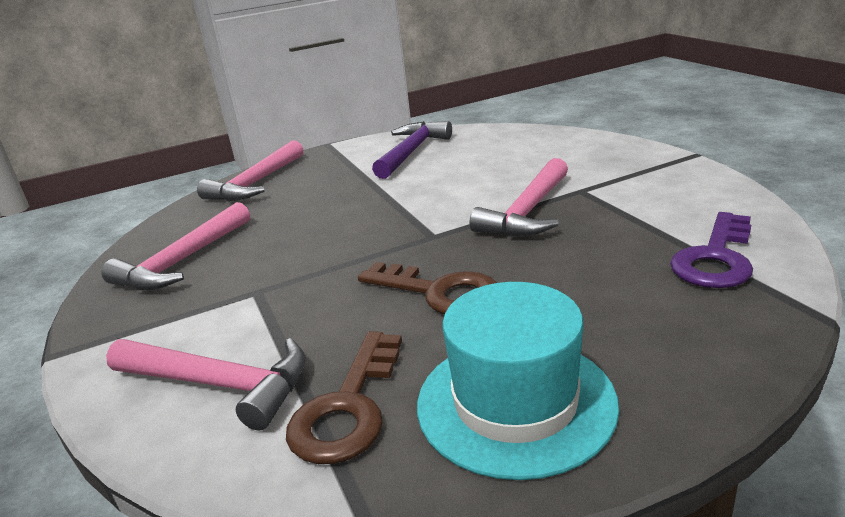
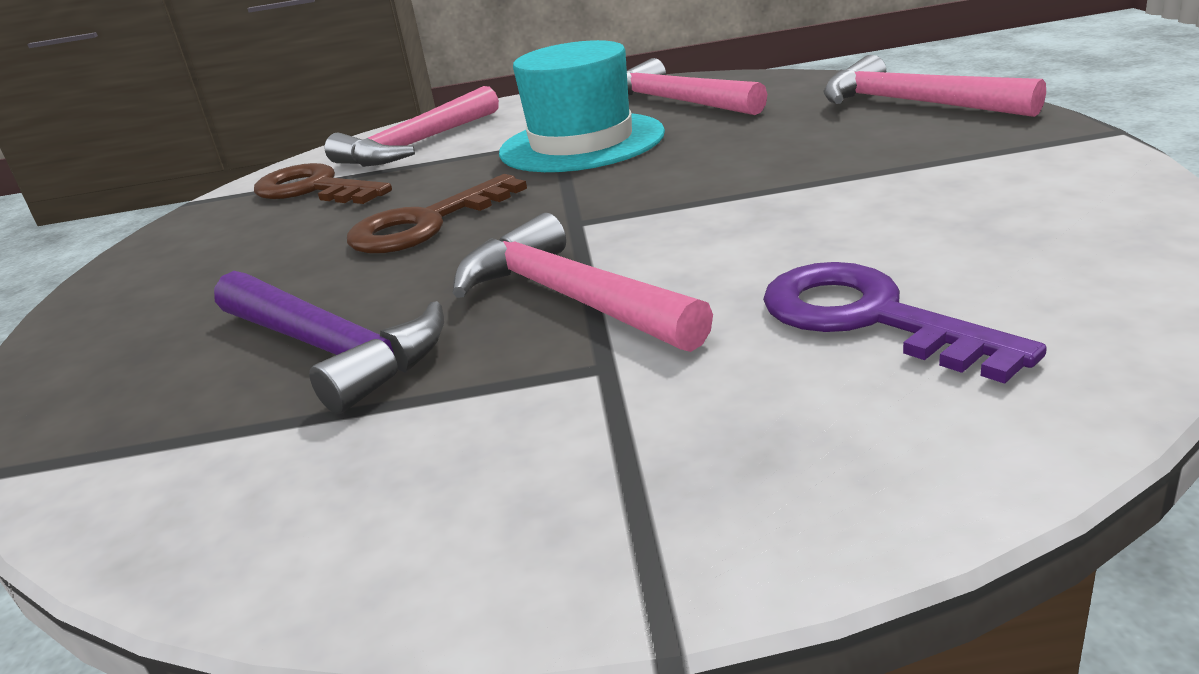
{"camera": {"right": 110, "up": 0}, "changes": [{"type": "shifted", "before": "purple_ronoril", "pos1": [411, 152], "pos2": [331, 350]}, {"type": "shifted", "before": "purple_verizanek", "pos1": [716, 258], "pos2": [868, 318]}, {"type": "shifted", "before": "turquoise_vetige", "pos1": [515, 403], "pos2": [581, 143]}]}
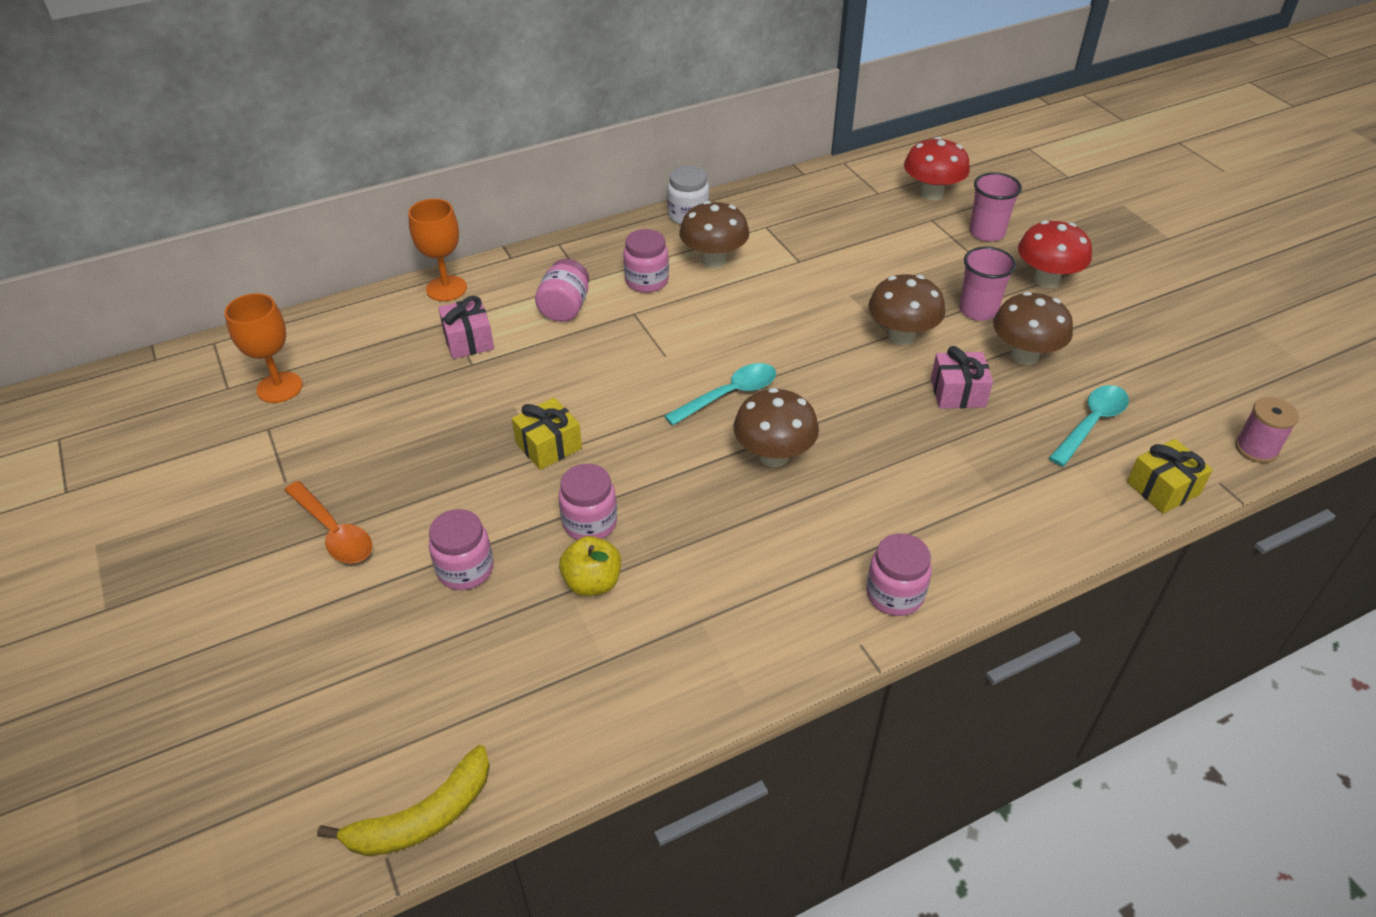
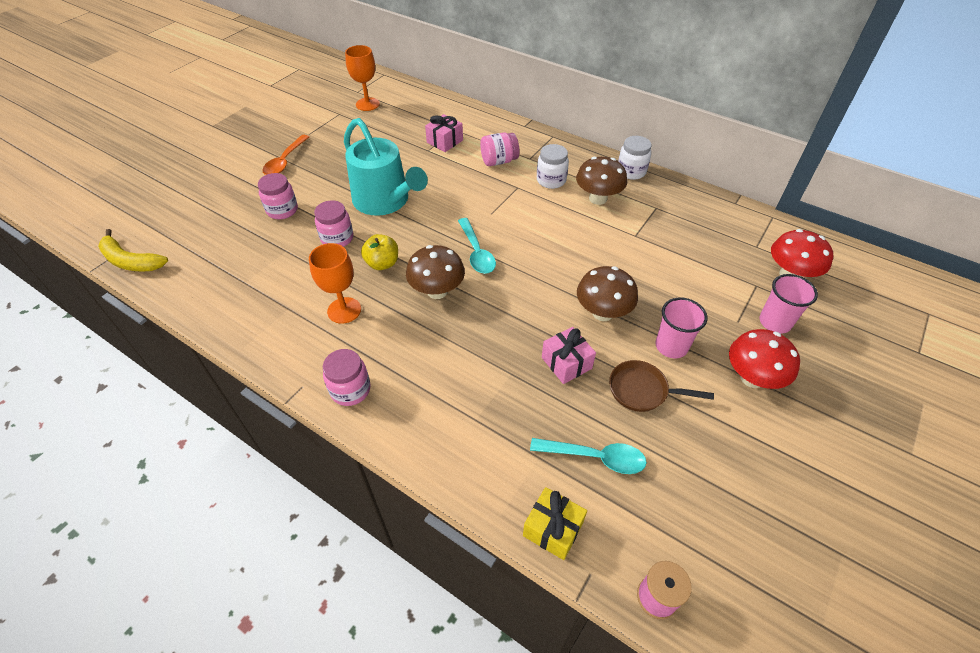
{"camera": {"right": 60, "up": 5}, "changes": [{"type": "shifted", "before": "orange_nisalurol", "pos1": [446, 288], "pos2": [344, 310]}, {"type": "repainted", "before": "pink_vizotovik", "after": "white_vizotovik", "pos1": [646, 281], "pos2": [551, 180]}, {"type": "swapped", "before": "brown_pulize", "after": "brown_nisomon", "pos1": [1024, 355], "pos2": [642, 390]}, {"type": "rotated", "before": "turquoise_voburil", "pos1": [729, 395], "pos2": [476, 252], "turn": 45}, {"type": "swapped", "before": "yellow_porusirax", "after": "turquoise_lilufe", "pos1": [549, 446], "pos2": [385, 201]}, {"type": "shifted", "before": "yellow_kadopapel", "pos1": [592, 583], "pos2": [382, 263]}]}
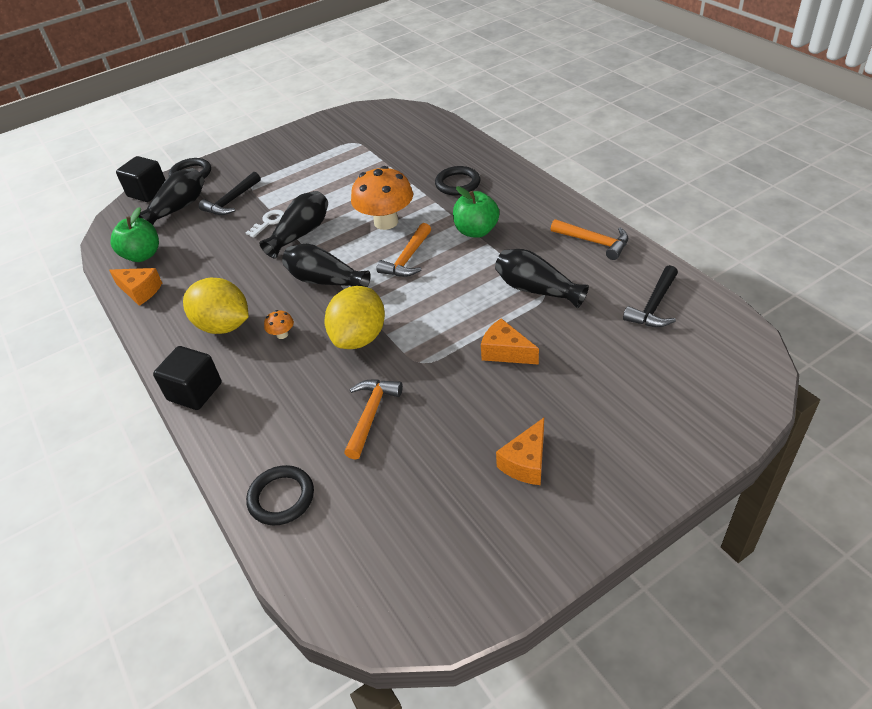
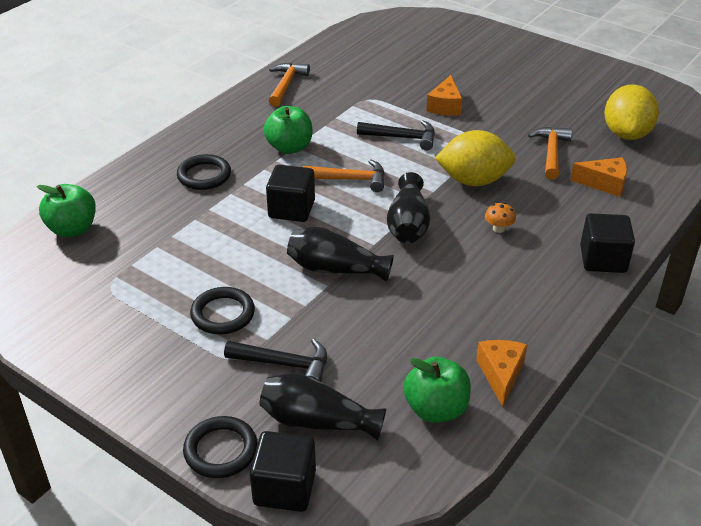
{"camera": {"right": -115, "up": -5}, "changes": [{"type": "swapped", "before": "orange_pulize", "after": "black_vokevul", "pos1": [386, 222], "pos2": [291, 209]}, {"type": "gone", "before": "white_verizanek", "pos1": [269, 222]}, {"type": "gone", "before": "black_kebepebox", "pos1": [536, 289]}, {"type": "shifted", "before": "black_ronoril", "pos1": [654, 306], "pos2": [402, 138]}, {"type": "shifted", "before": "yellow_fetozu", "pos1": [223, 326], "pos2": [626, 134]}, {"type": "rotated", "before": "orange_ronoril", "pos1": [371, 415], "pos2": [551, 153], "turn": 105}, {"type": "shifted", "before": "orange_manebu", "pos1": [526, 462], "pos2": [604, 184]}, {"type": "shifted", "before": "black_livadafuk", "pos1": [281, 498], "pos2": [223, 314]}, {"type": "new", "after": "green_kadopapel", "pos2": [72, 229]}]}
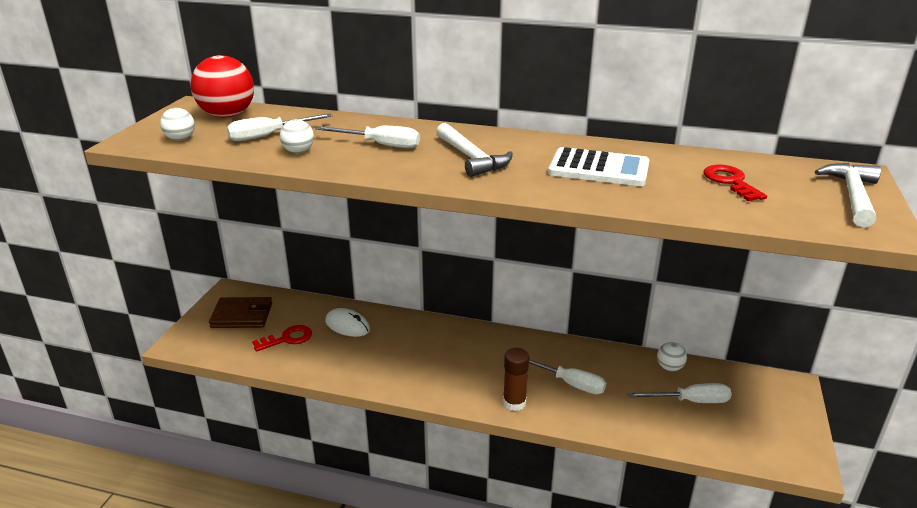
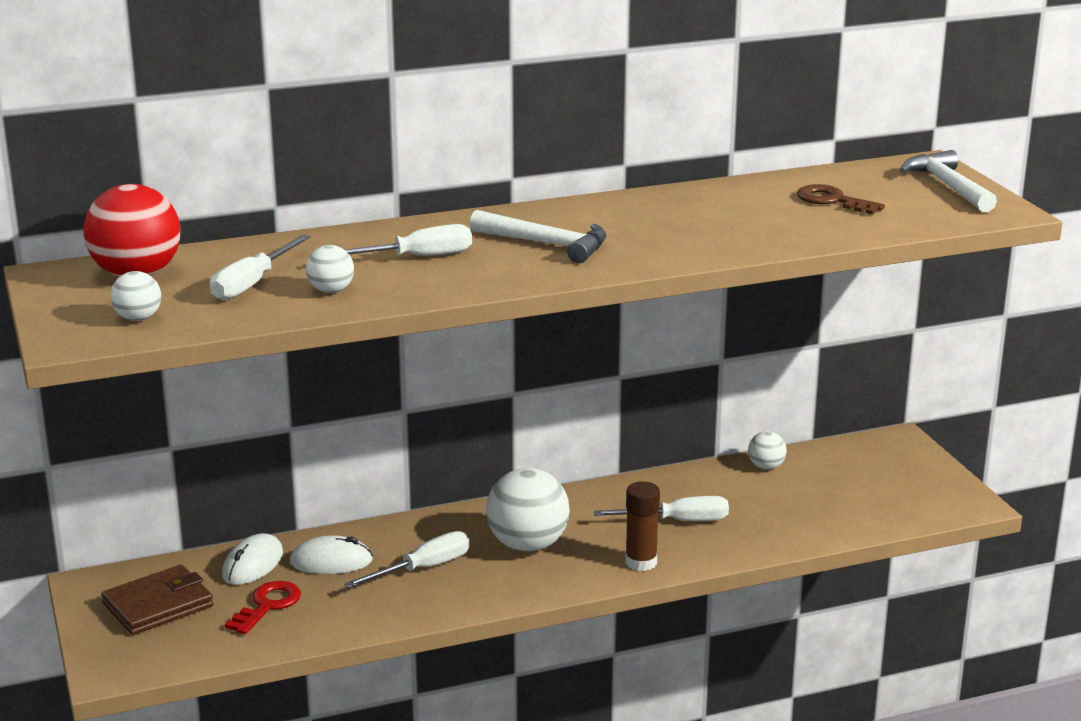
{"camera": {"right": -35, "up": -5}, "changes": [{"type": "gone", "before": "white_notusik", "pos1": [599, 169]}, {"type": "repainted", "before": "red_verizanek", "after": "brown_verizanek", "pos1": [730, 182], "pos2": [833, 201]}, {"type": "shifted", "before": "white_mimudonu", "pos1": [690, 401], "pos2": [423, 568]}, {"type": "new", "after": "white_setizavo", "pos2": [528, 545]}, {"type": "new", "after": "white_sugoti", "pos2": [253, 564]}]}
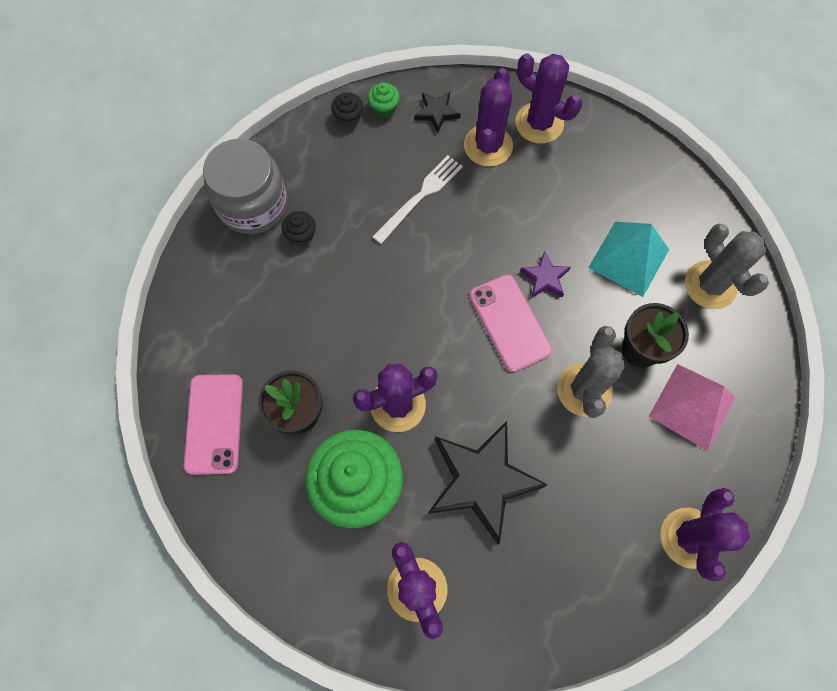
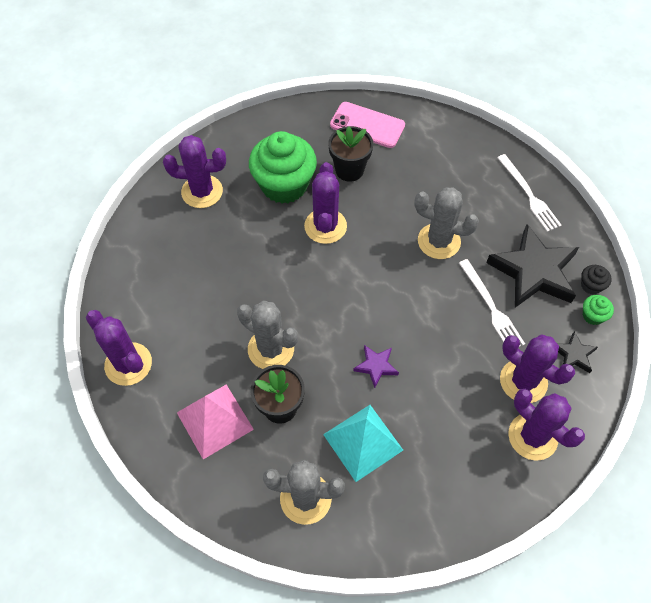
{"camera": {"right": 115, "up": -10}, "changes": [{"type": "rotated", "before": "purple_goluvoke", "pos1": [539, 123], "pos2": [532, 436], "turn": 75}, {"type": "swapped", "before": "grey_vizotovik", "after": "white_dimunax", "pos1": [253, 204], "pos2": [529, 195]}, {"type": "gone", "before": "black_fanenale", "pos1": [301, 235]}, {"type": "gone", "before": "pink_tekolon", "pos1": [509, 323]}, {"type": "shifted", "before": "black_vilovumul", "pos1": [481, 481], "pos2": [534, 271]}, {"type": "new", "after": "grey_goluvoke", "pos2": [439, 241]}]}
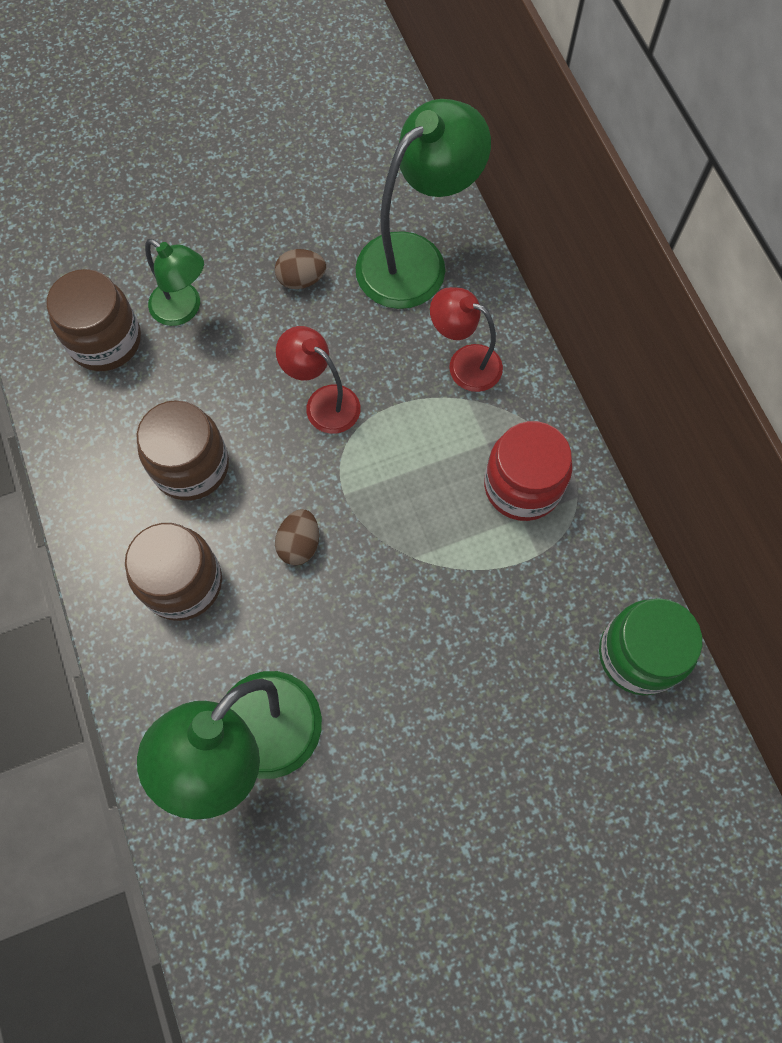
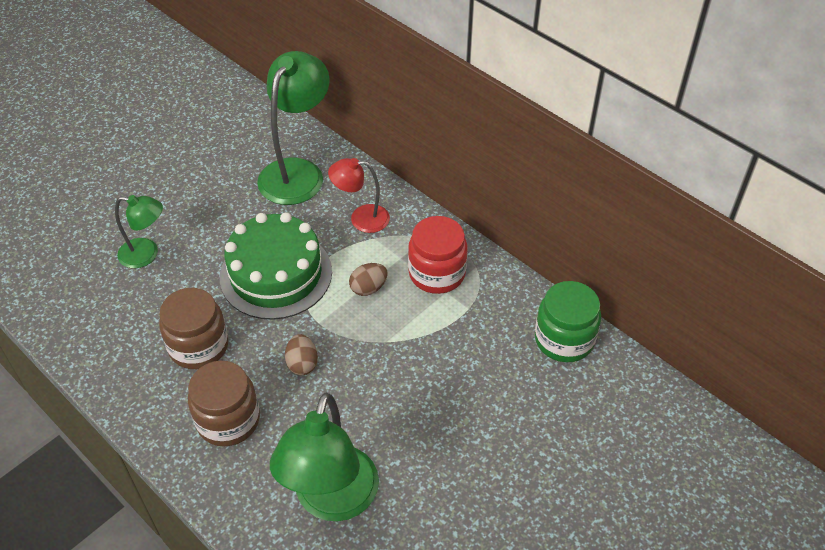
{"camera": {"right": -25, "up": -20}, "changes": [{"type": "shifted", "before": "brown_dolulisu", "pos1": [301, 280], "pos2": [368, 288]}, {"type": "gone", "before": "brown_vizotovik", "pos1": [105, 341]}, {"type": "swapped", "before": "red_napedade", "after": "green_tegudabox", "pos1": [323, 402], "pos2": [276, 274]}]}
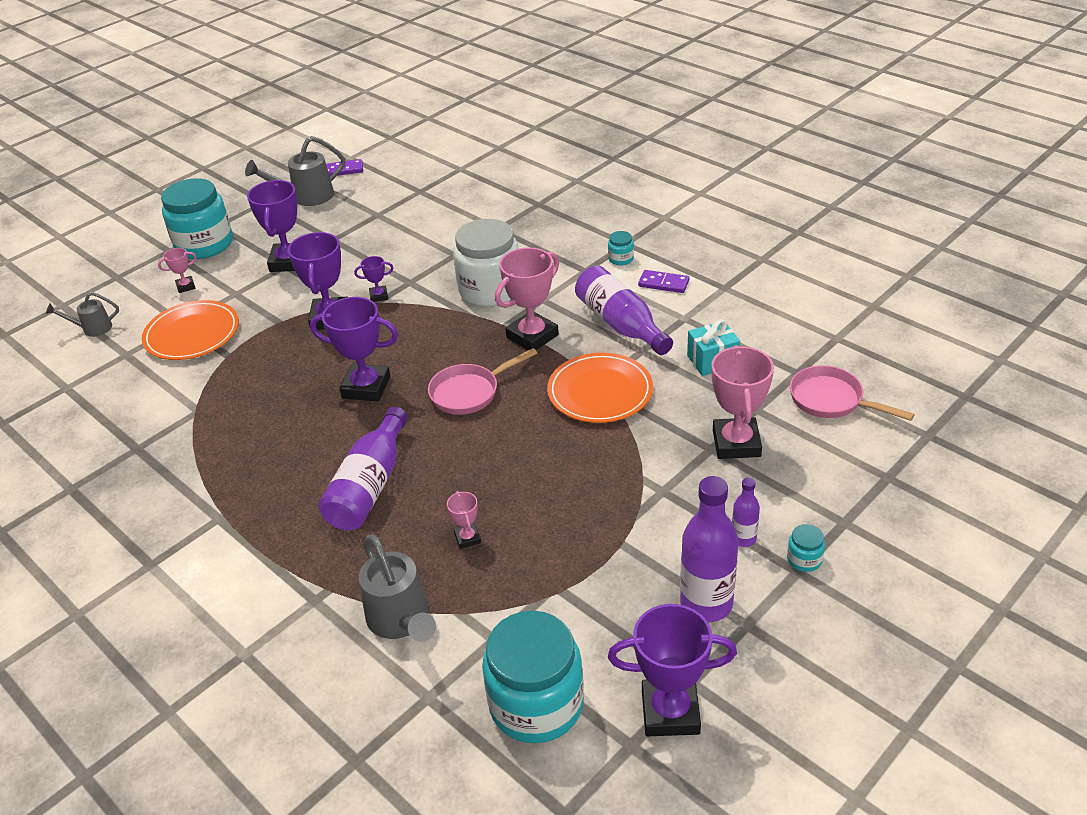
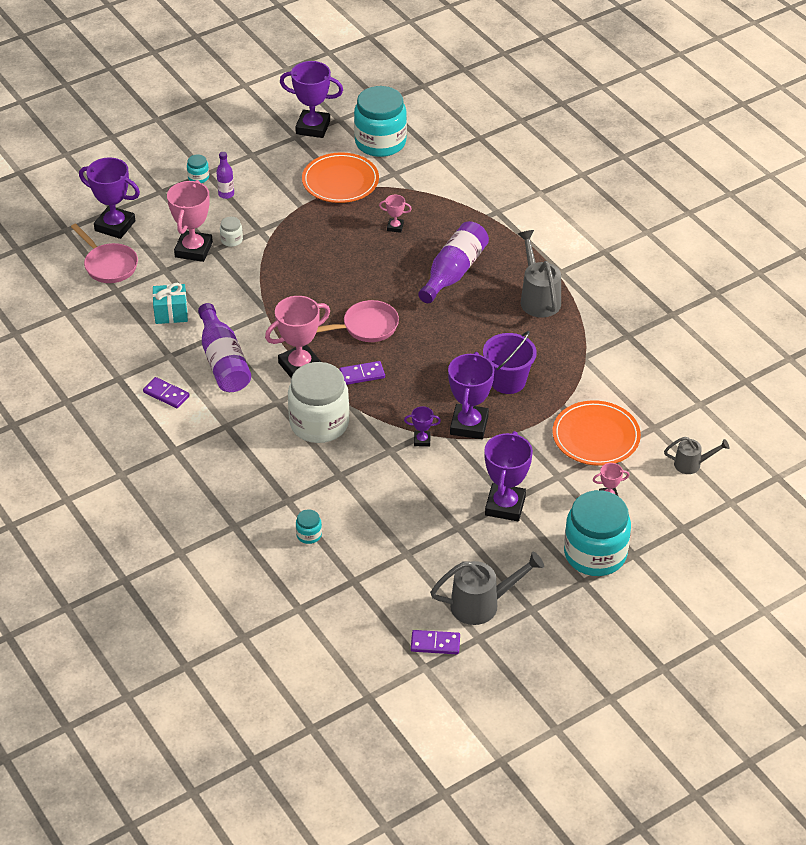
{"camera": {"right": -170, "up": 5}, "changes": [{"type": "shifted", "before": "turquoise_vizotovik", "pos1": [621, 259], "pos2": [309, 535]}, {"type": "shifted", "before": "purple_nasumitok", "pos1": [366, 387], "pos2": [115, 226]}, {"type": "shifted", "before": "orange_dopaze", "pos1": [600, 391], "pos2": [340, 181]}, {"type": "gone", "before": "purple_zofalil", "pos1": [706, 604]}, {"type": "rotated", "before": "pink_nasumitok", "pos1": [467, 538], "pos2": [395, 227], "turn": -75}, {"type": "shifted", "before": "grey_lilufe", "pos1": [401, 620], "pos2": [538, 298]}, {"type": "new", "after": "white_vizotovik", "pos2": [231, 240]}, {"type": "new", "after": "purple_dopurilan", "pos2": [508, 381]}, {"type": "new", "after": "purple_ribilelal", "pos2": [362, 374]}]}
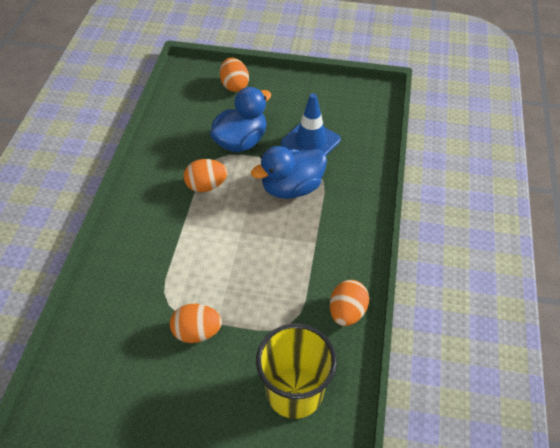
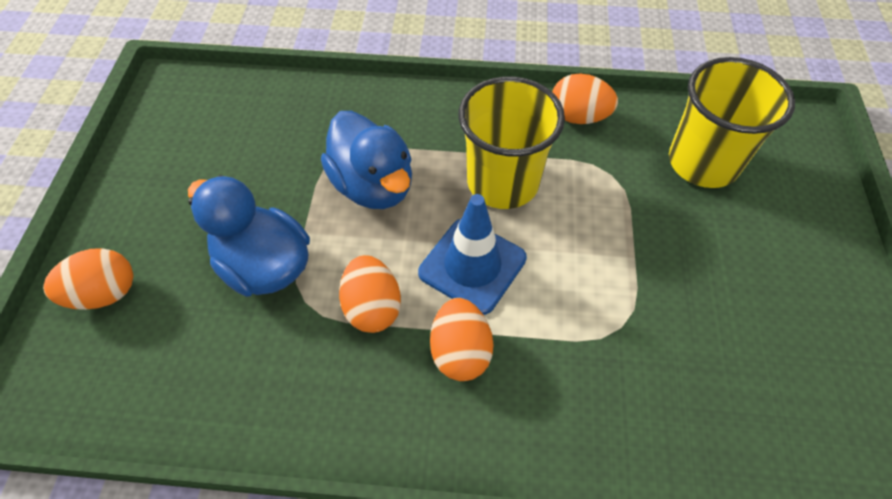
{"camera": {"right": -95, "up": 5}, "changes": [{"type": "shifted", "before": "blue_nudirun", "pos1": [310, 141], "pos2": [472, 265]}, {"type": "shifted", "before": "orange_dolulisu", "pos1": [197, 332], "pos2": [460, 352]}, {"type": "new", "after": "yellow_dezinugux", "pos2": [502, 182]}]}
